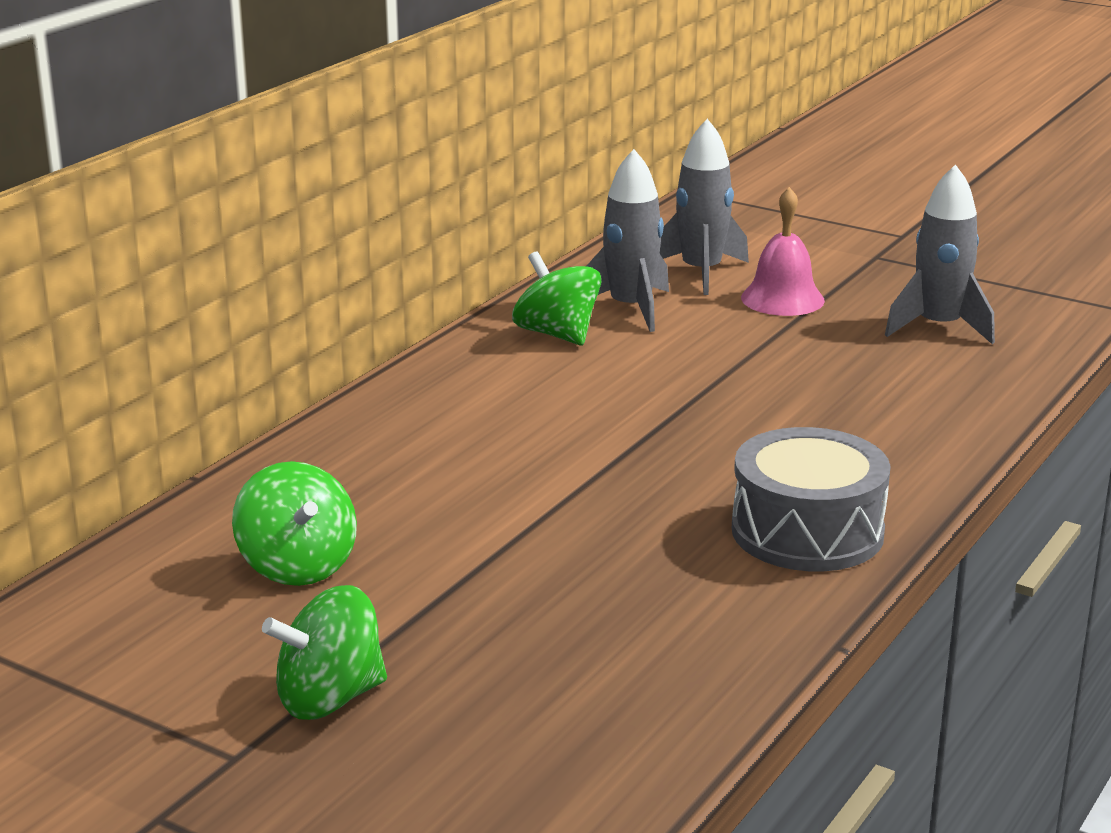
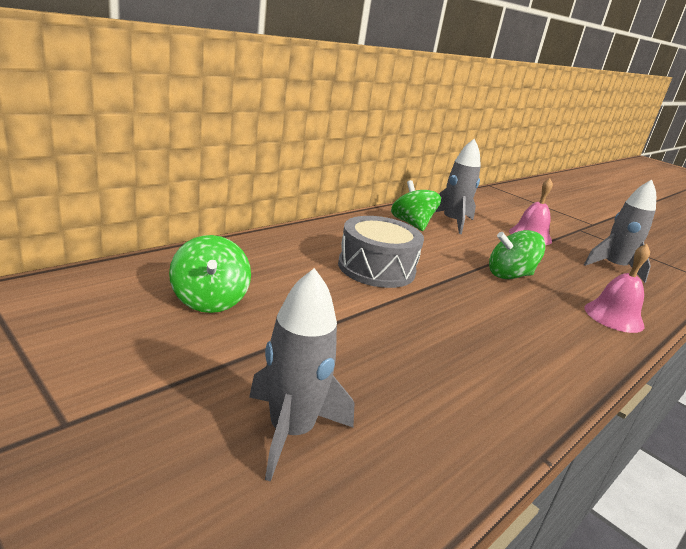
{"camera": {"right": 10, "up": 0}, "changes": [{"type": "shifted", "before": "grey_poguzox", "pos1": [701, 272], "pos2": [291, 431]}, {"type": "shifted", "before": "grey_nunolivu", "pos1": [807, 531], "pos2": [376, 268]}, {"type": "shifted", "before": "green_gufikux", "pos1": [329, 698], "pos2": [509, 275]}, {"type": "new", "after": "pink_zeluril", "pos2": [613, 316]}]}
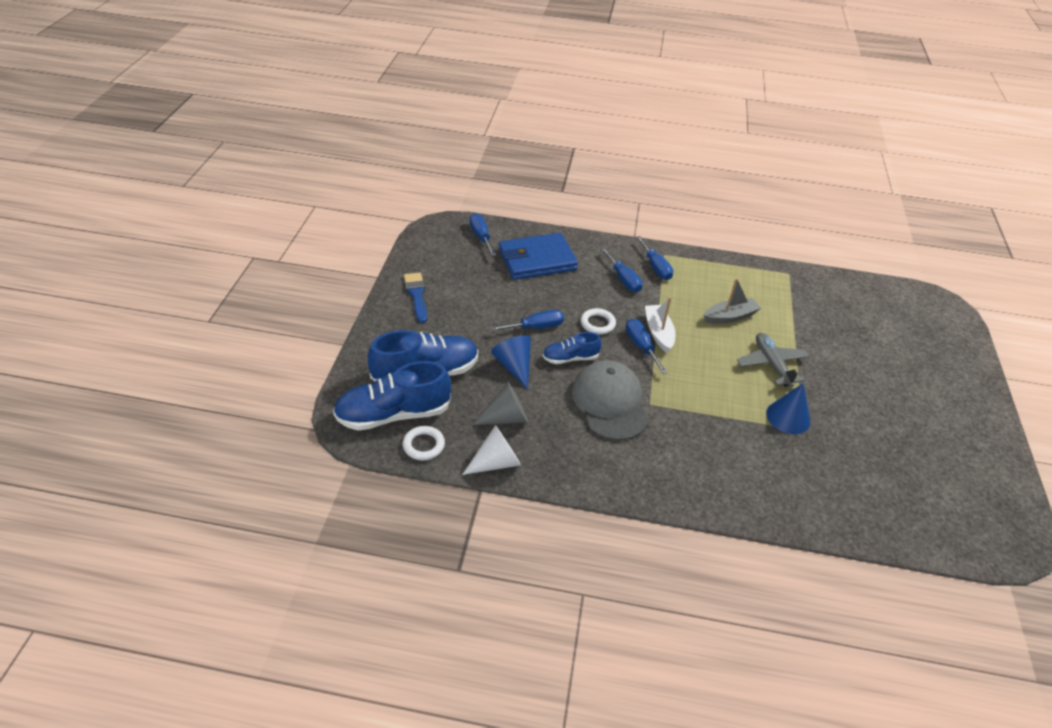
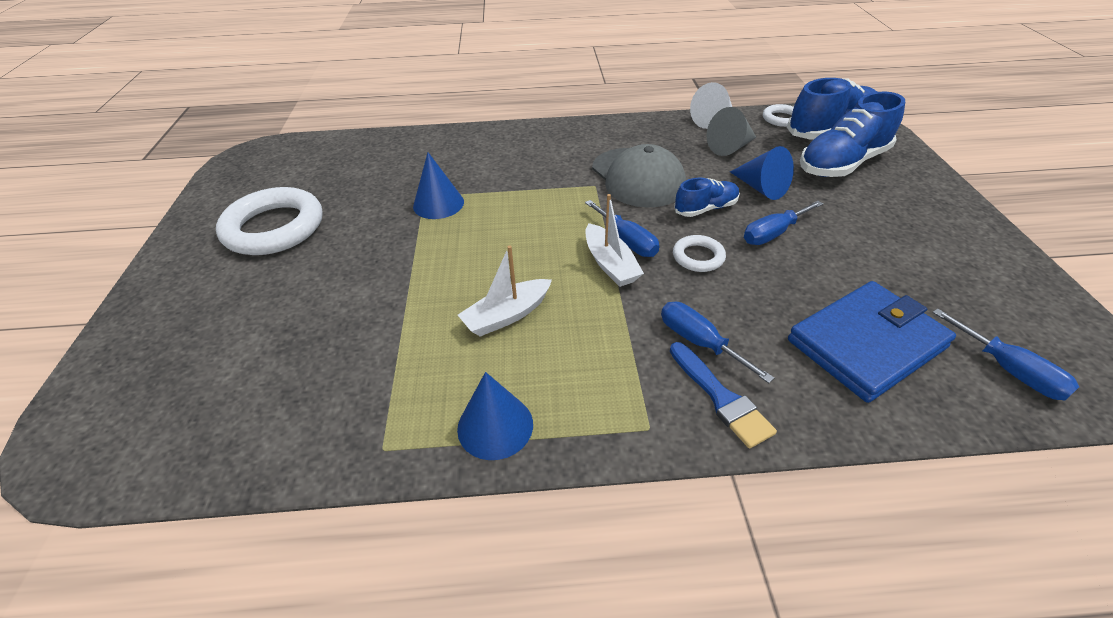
{"camera": {"right": 170, "up": 0}, "changes": [{"type": "gone", "before": "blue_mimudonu", "pos1": [655, 267]}, {"type": "shifted", "before": "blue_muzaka", "pos1": [416, 295], "pos2": [721, 398]}, {"type": "repainted", "before": "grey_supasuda", "after": "white_supasuda", "pos1": [730, 316], "pos2": [507, 315]}, {"type": "gone", "before": "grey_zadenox", "pos1": [771, 364]}, {"type": "new", "after": "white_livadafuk", "pos2": [274, 228]}, {"type": "new", "after": "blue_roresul", "pos2": [495, 426]}]}
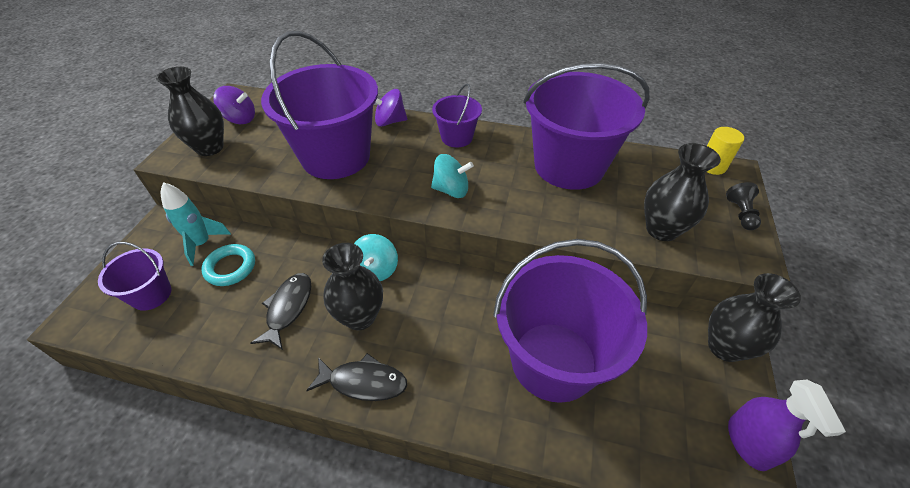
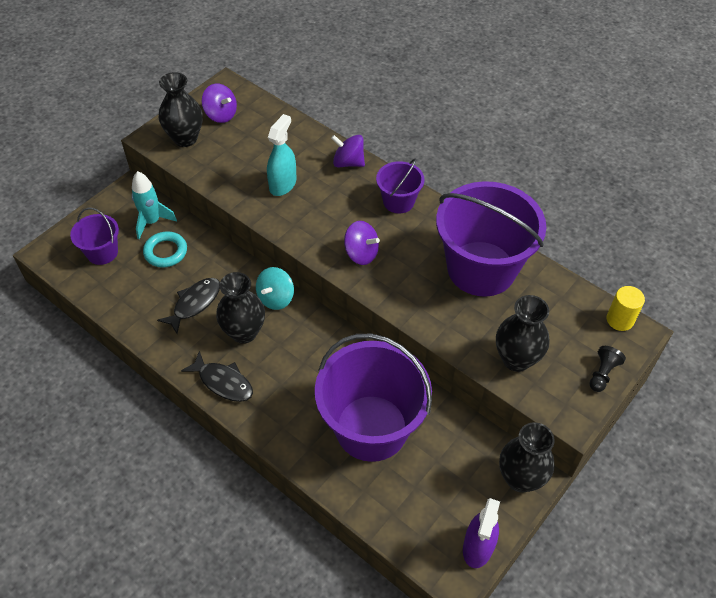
{"camera": {"right": 25, "up": 5}, "changes": [{"type": "swapped", "before": "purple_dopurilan", "after": "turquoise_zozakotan", "pos1": [336, 156], "pos2": [283, 184]}, {"type": "repainted", "before": "turquoise_gufikux", "after": "purple_gufikux", "pos1": [451, 190], "pos2": [361, 254]}]}
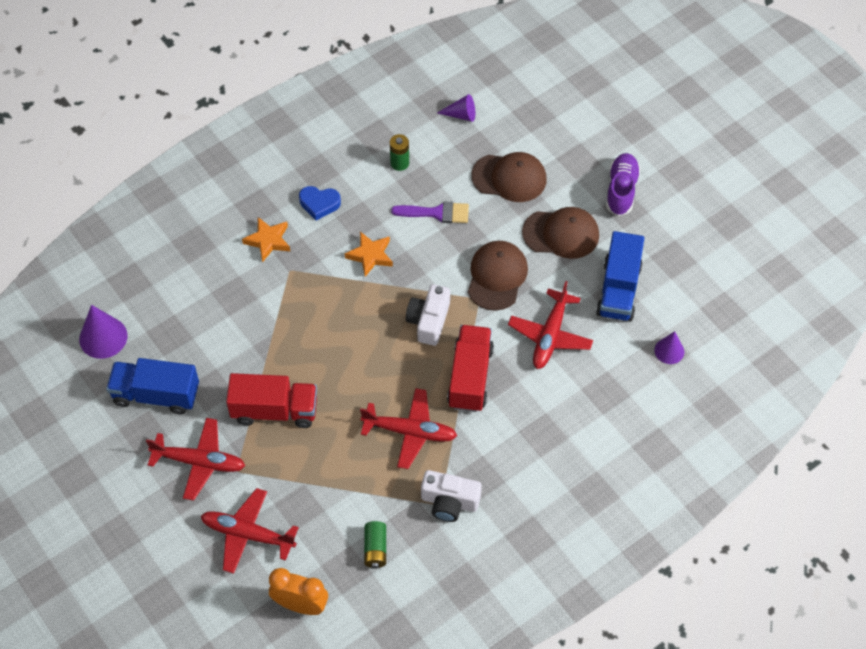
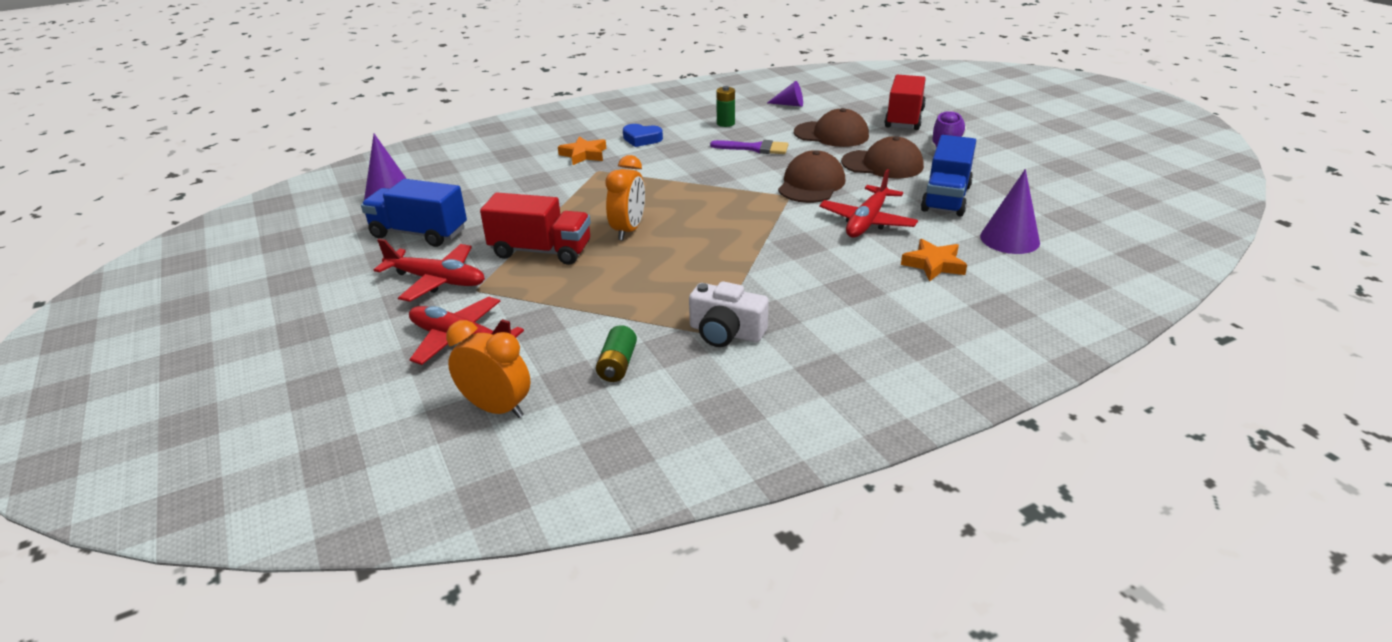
{"camera": {"right": 10, "up": -25}, "changes": [{"type": "shifted", "before": "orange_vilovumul", "pos1": [370, 255], "pos2": [933, 264]}, {"type": "gone", "before": "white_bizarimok", "pos1": [429, 321]}, {"type": "shifted", "before": "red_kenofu", "pos1": [470, 377], "pos2": [904, 119]}, {"type": "scaled", "before": "purple_roresul", "pos1": [669, 351], "pos2": [1009, 239], "scale": 1.62}, {"type": "gone", "before": "red_zadenox", "pos1": [410, 432]}, {"type": "new", "after": "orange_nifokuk", "pos2": [628, 230]}]}
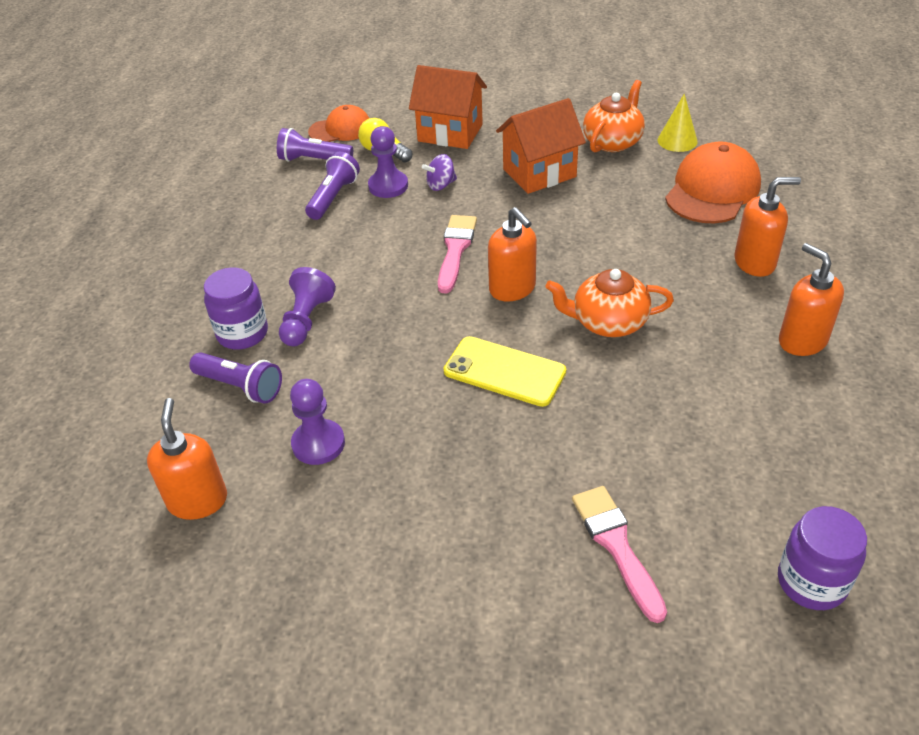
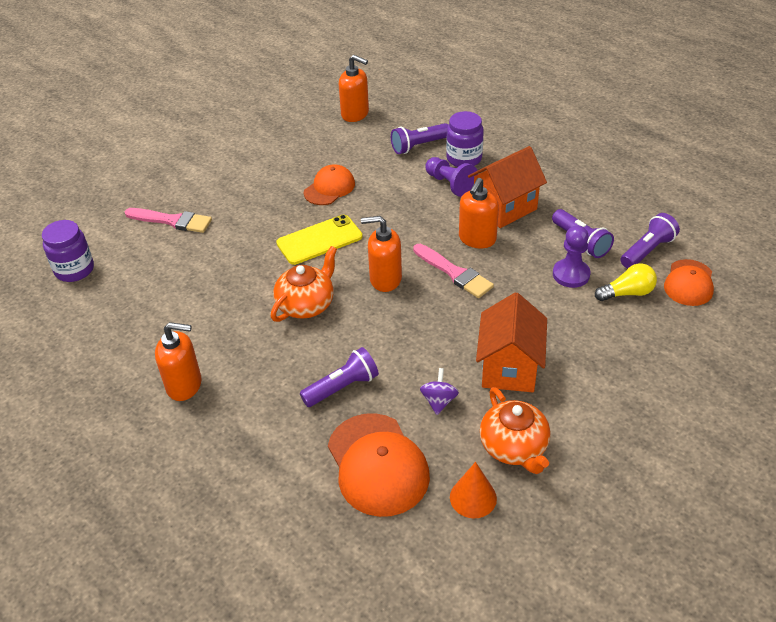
{"camera": {"right": 125, "up": 0}, "changes": [{"type": "shifted", "before": "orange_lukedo", "pos1": [450, 133], "pos2": [504, 208]}, {"type": "repainted", "before": "yellow_roresul", "after": "orange_roresul", "pos1": [677, 140], "pos2": [473, 497]}, {"type": "shifted", "before": "purple_gufikux", "pos1": [441, 185], "pos2": [439, 401]}, {"type": "shifted", "before": "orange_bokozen", "pos1": [755, 262], "pos2": [477, 239]}, {"type": "gone", "before": "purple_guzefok", "pos1": [318, 444]}, {"type": "new", "after": "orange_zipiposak", "pos2": [329, 188]}, {"type": "new", "after": "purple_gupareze", "pos2": [342, 387]}]}
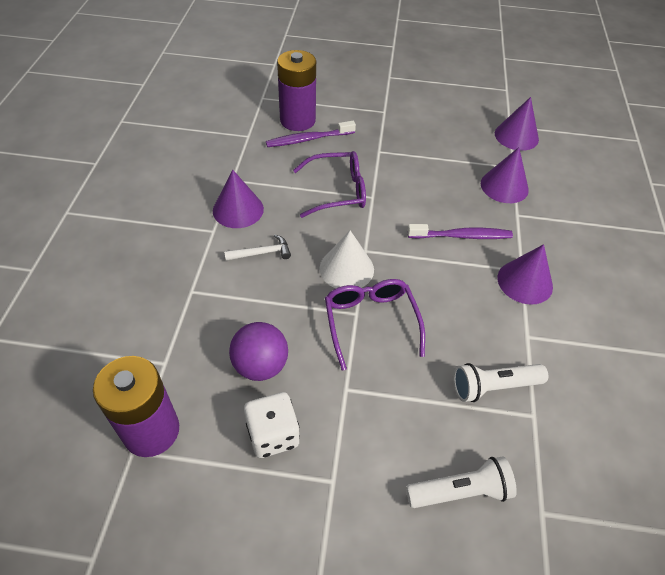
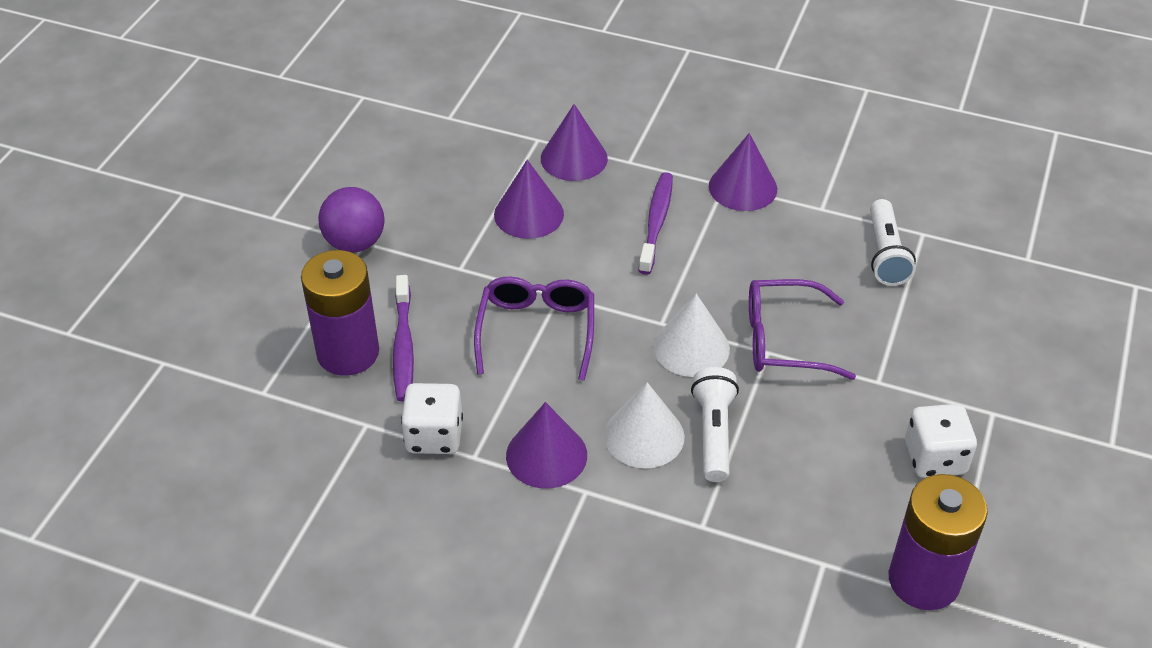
{"camera": {"right": -75, "up": -5}, "changes": [{"type": "shifted", "before": "purple_roresul", "pos1": [516, 136], "pos2": [529, 214]}, {"type": "swapped", "before": "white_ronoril", "after": "white_roresul", "pos1": [262, 253], "pos2": [644, 435]}, {"type": "shifted", "before": "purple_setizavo", "pos1": [260, 365], "pos2": [355, 243]}, {"type": "shifted", "before": "white_gupareze", "pos1": [460, 491], "pos2": [714, 433]}, {"type": "new", "after": "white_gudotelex", "pos2": [434, 436]}]}
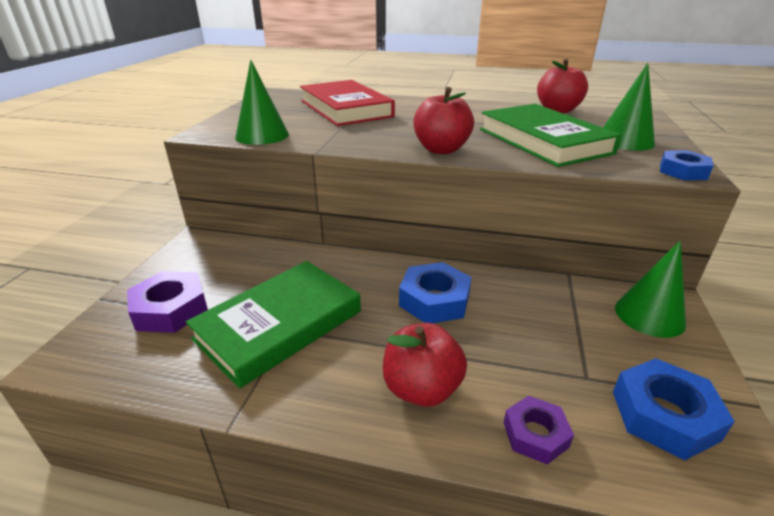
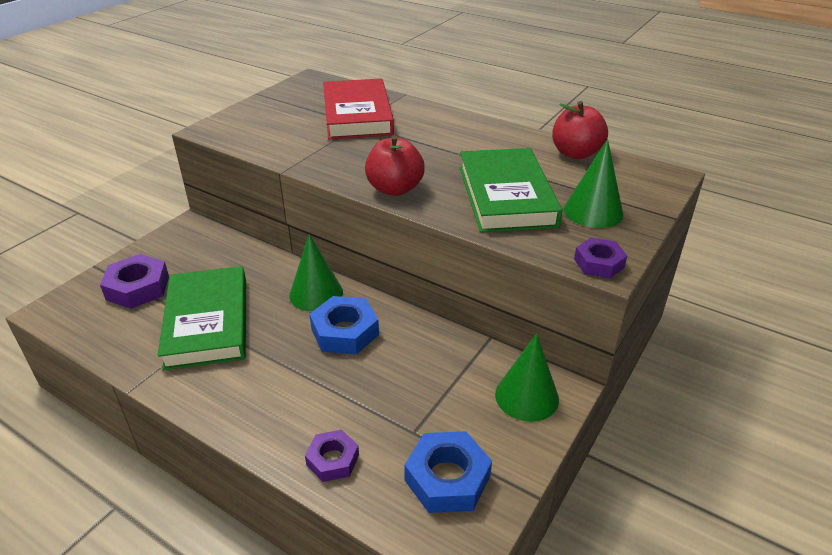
{"camera": {"right": 20, "up": 5}, "changes": [{"type": "shifted", "before": "green_roresul", "pos1": [262, 135], "pos2": [316, 293]}, {"type": "repainted", "before": "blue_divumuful", "after": "purple_divumuful", "pos1": [683, 171], "pos2": [599, 263]}, {"type": "rotated", "before": "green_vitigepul", "pos1": [279, 325], "pos2": [207, 322], "turn": -75}, {"type": "gone", "before": "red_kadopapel", "pos1": [421, 388]}]}
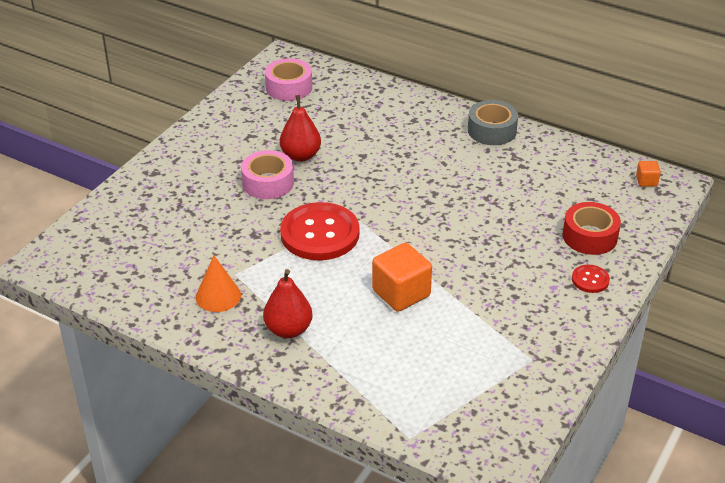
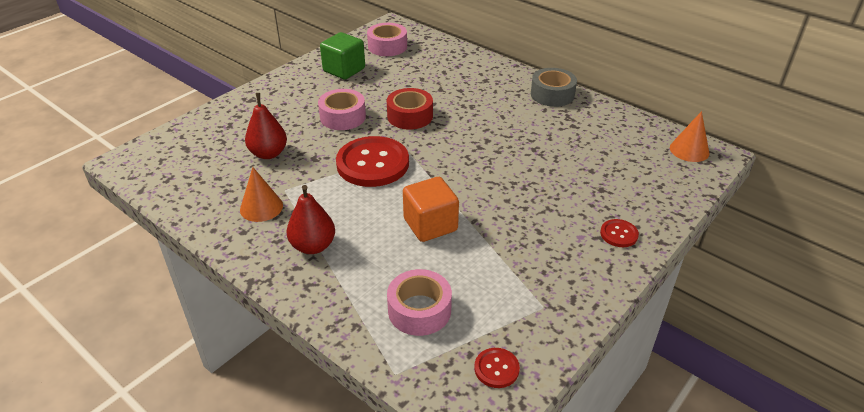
{"camera": {"right": 10, "up": 0}, "changes": [{"type": "shifted", "before": "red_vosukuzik", "pos1": [301, 156], "pos2": [268, 153]}, {"type": "swapped", "before": "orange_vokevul", "after": "orange_roresul", "pos1": [646, 181], "pos2": [689, 150]}, {"type": "shifted", "before": "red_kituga", "pos1": [590, 236], "pos2": [410, 116]}, {"type": "new", "after": "green_vokevul", "pos2": [344, 70]}, {"type": "new", "after": "pink_kituga", "pos2": [419, 310]}, {"type": "new", "after": "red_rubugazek", "pos2": [496, 369]}]}
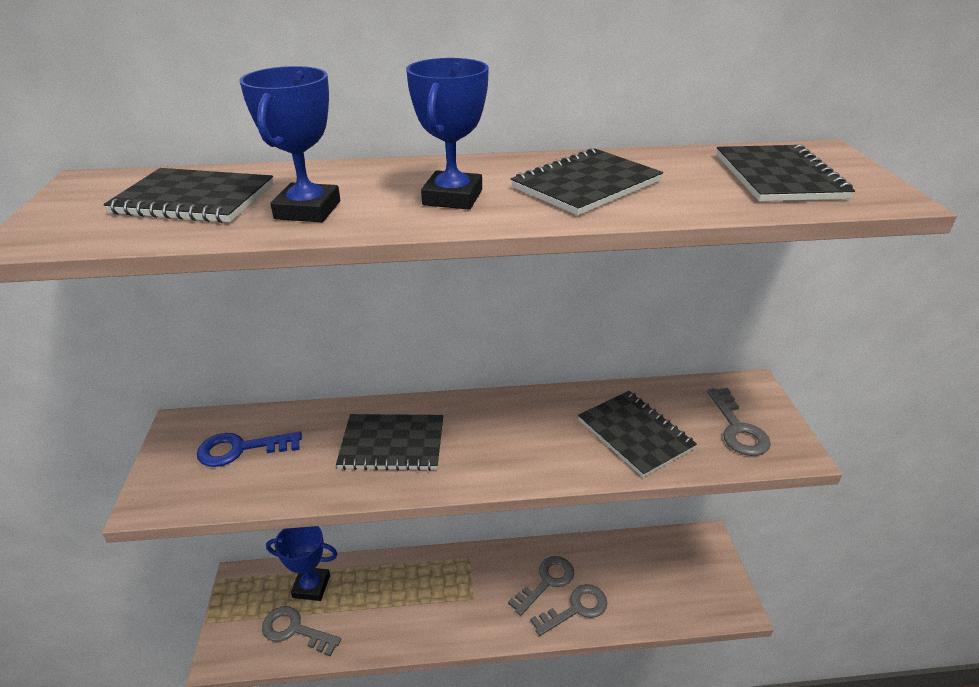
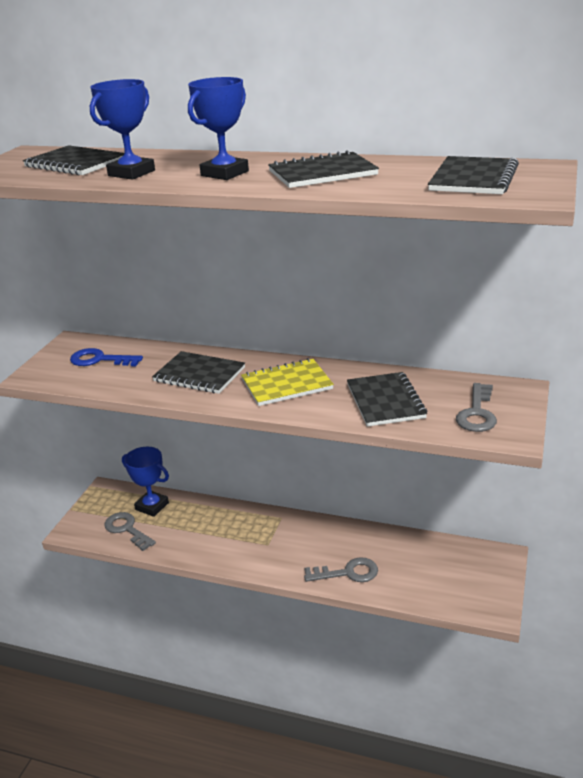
{"camera": {"right": 25, "up": -5}, "changes": [{"type": "gone", "before": "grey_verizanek", "pos1": [546, 582]}, {"type": "new", "after": "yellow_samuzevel", "pos2": [287, 384]}]}
